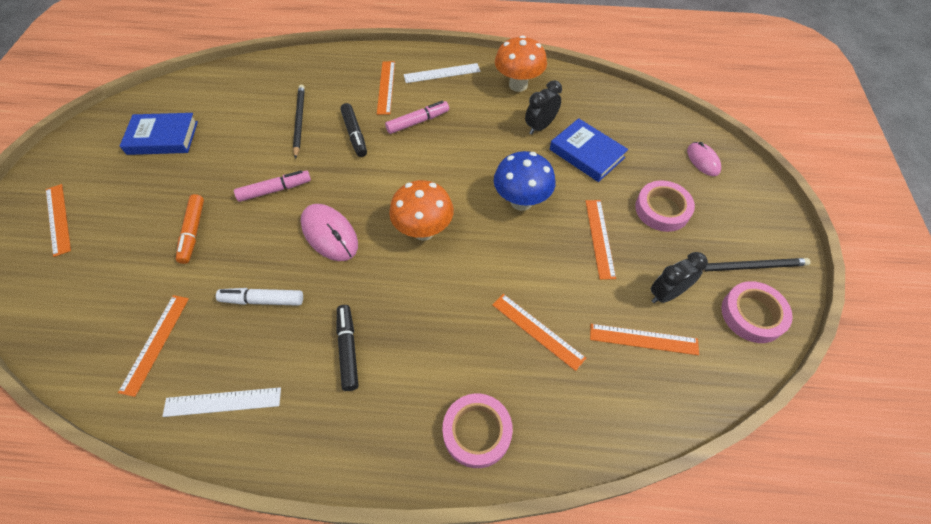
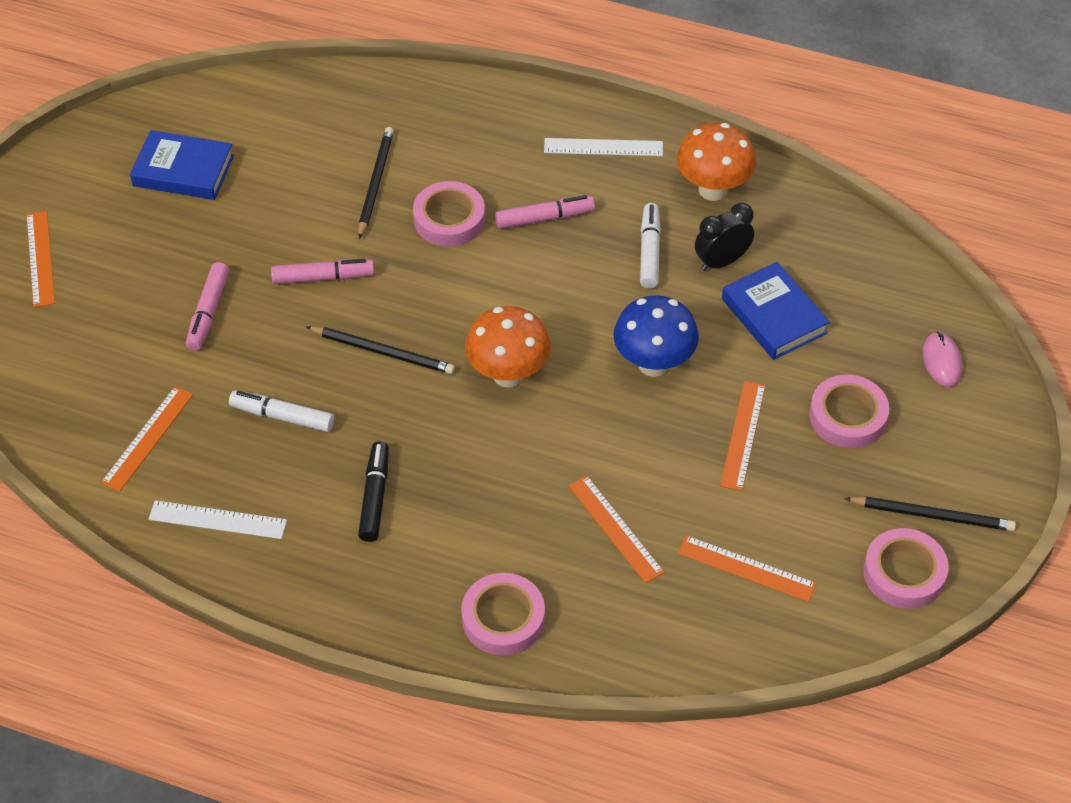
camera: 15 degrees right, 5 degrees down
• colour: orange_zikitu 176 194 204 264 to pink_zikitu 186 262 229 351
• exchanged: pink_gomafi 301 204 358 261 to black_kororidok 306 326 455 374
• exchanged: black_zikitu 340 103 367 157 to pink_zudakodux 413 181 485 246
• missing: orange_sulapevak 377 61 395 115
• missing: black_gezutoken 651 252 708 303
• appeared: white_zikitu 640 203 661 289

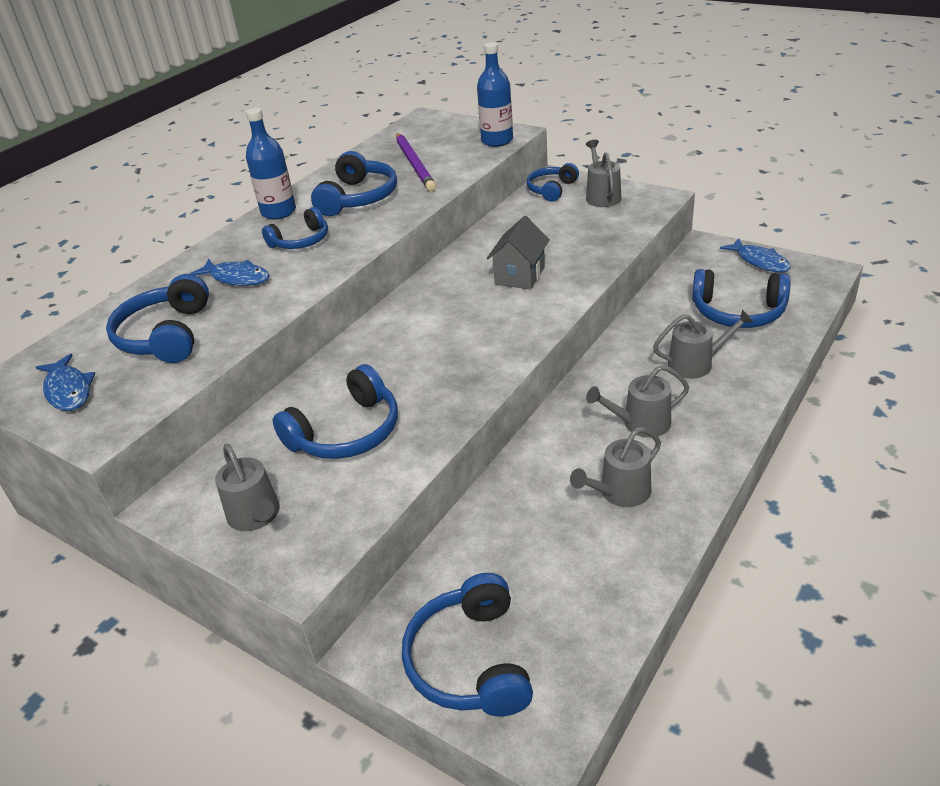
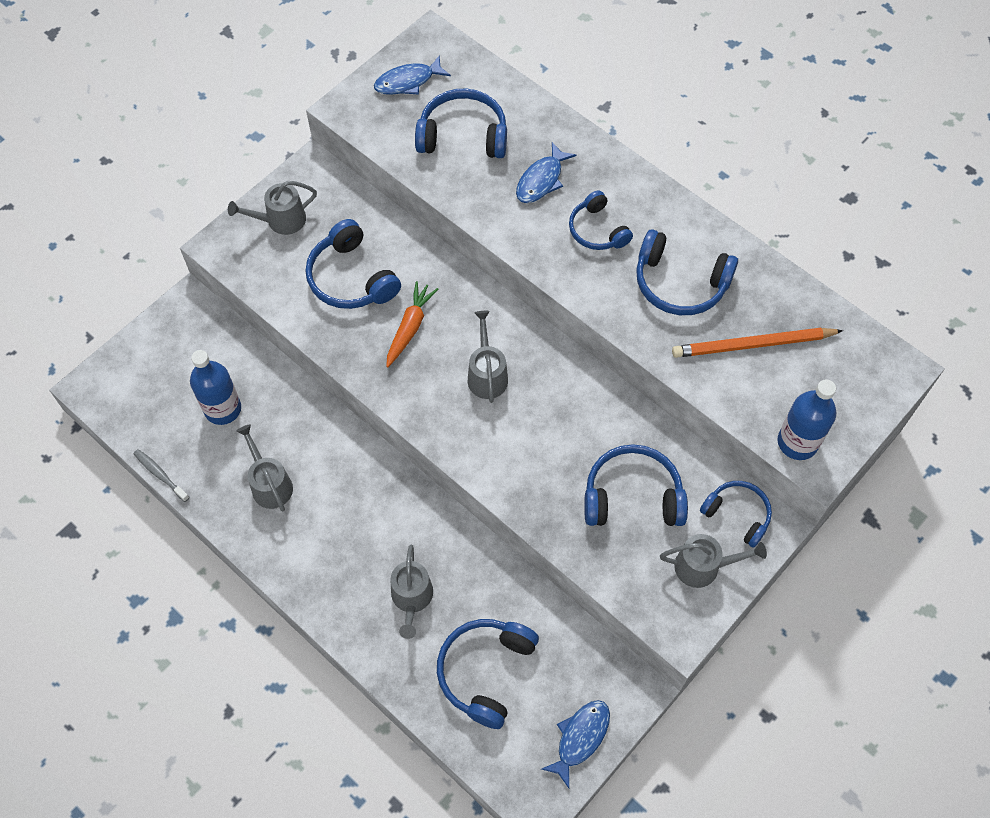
camera: 95 degrees right, 25 degrees up
• relocated: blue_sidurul 246 108 296 220 to 190 350 241 425
• colour: purple_kororidok 396 133 436 191 to orange_kororidok 672 328 843 358
• relocated: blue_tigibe 402 573 533 717 to 584 444 688 526
• missing: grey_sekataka 487 216 550 289
• relocated: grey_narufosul 586 365 689 438 to 468 311 508 403
• spun: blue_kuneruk 720 238 791 272 = 541 700 610 788 150 degrees clockwise
• appeared: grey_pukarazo 133 449 190 502
• appeared: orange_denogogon 386 281 438 367

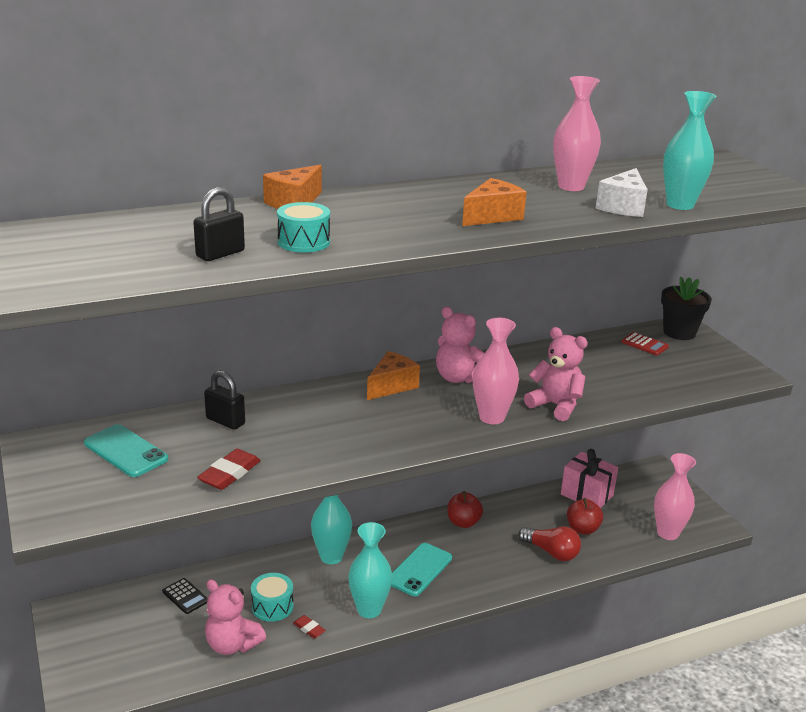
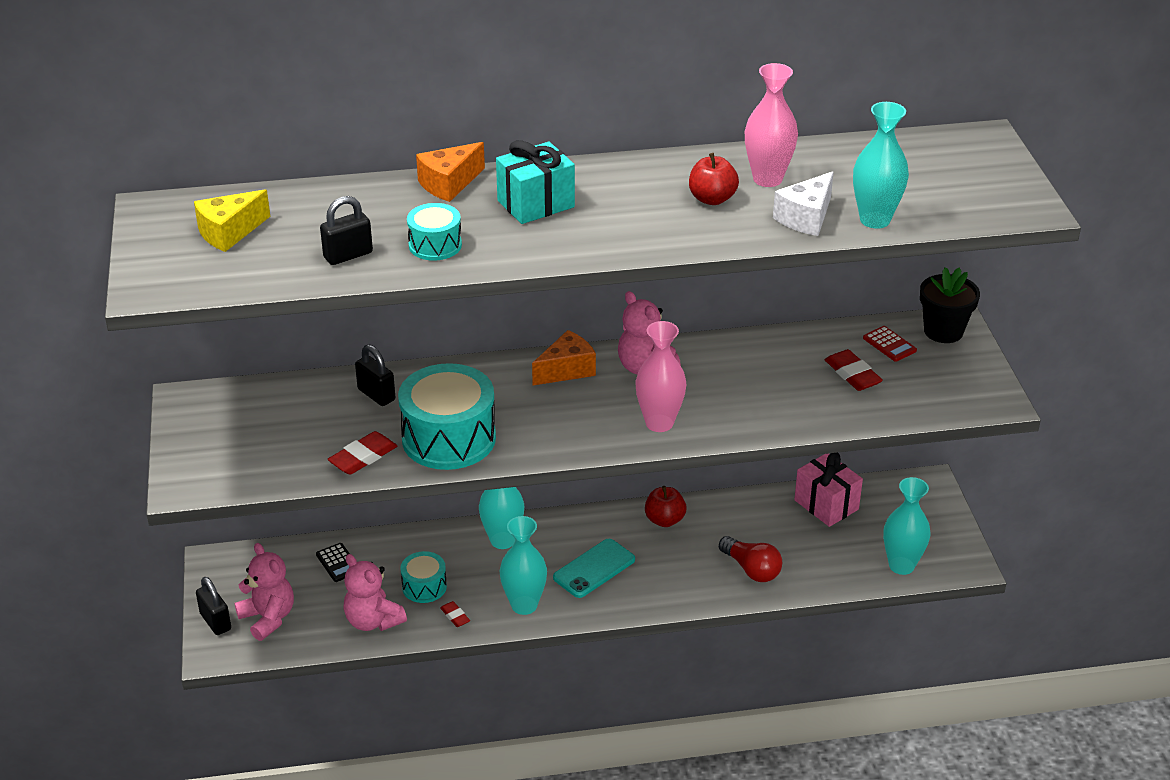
camera: 15 degrees right, 10 degrees up
• missing: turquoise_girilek 84 424 168 477
• missing: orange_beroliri 462 178 526 226
• relocated: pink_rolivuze 524 327 588 421 to 235 543 294 641
• relocated: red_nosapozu 567 498 603 535 to 689 153 739 205
• colour: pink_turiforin 654 453 696 540 to turquoise_turiforin 883 477 931 575
• appeared: yellow_beroliri 194 189 270 252
• appeared: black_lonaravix 196 577 231 635
• appeared: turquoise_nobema 398 363 496 470
• appeared: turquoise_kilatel 496 140 575 224
• appeared: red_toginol 825 349 883 391

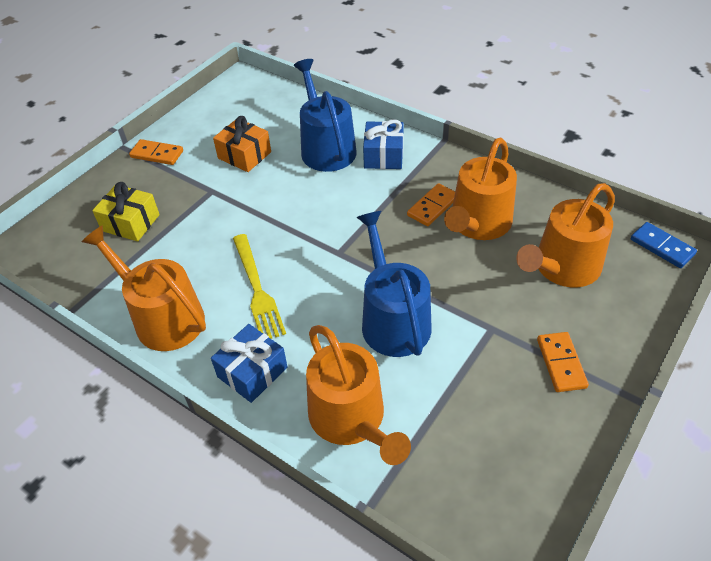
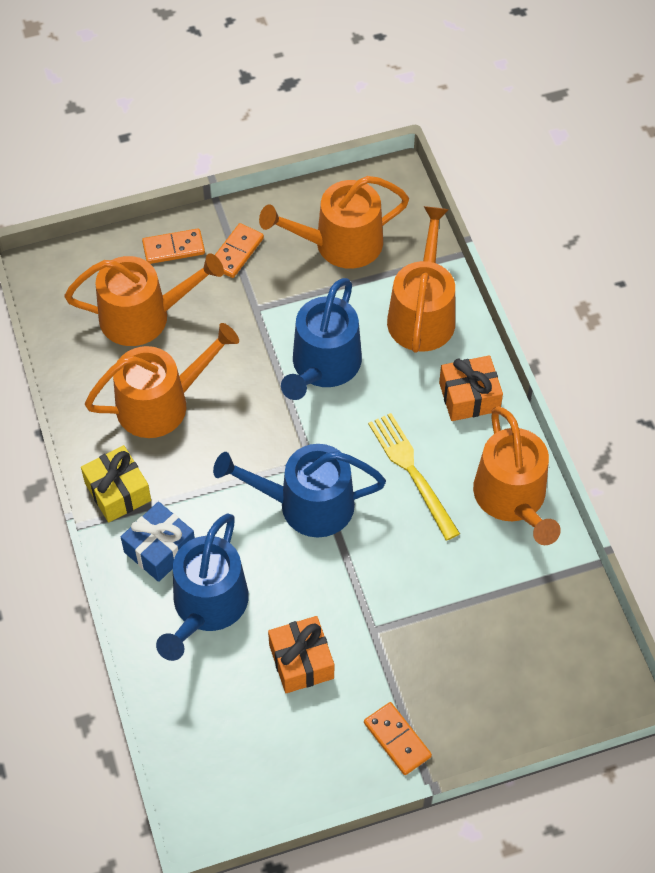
camera: 145 degrees left, 10 degrees up
• relocated: yellow_kilatel 92 182 160 242 to 81 445 151 522
• colour: blue_kilatel 211 324 287 403 to orange_kilatel 439 355 503 421
• spun: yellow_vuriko 233 234 286 339 = 368 413 460 541 45 degrees counterclockwise
• relocated: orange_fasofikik 407 183 455 226 to 142 228 205 264
• missing: blue_fasofikik 631 222 697 268
• appeared: blue_narufosul 213 444 386 537
• appeared: orange_narufosul 259 176 409 269

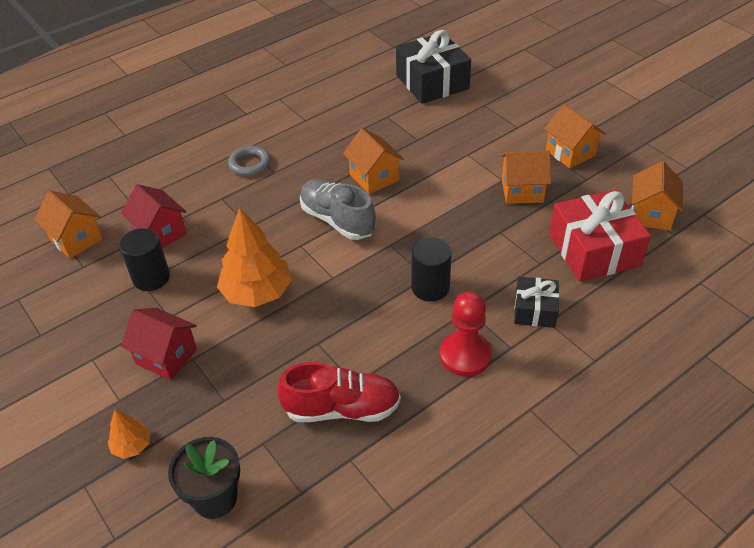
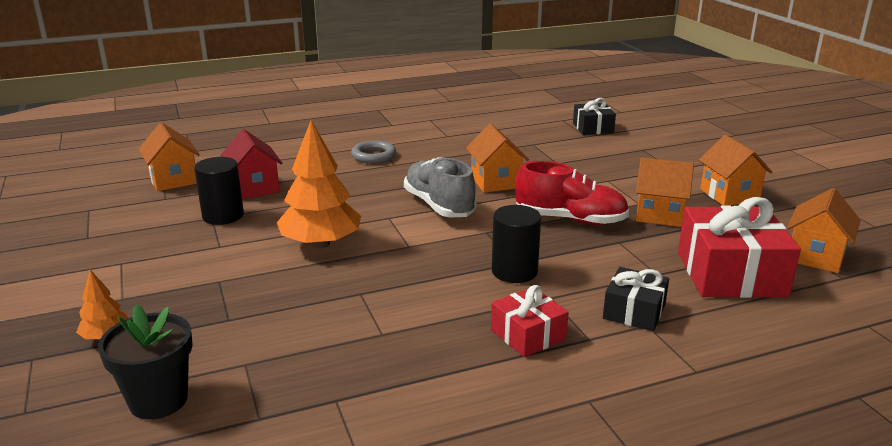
camera: 15 degrees right, 20 degrees down
• missing: red_sekataka 121 308 197 380
• relocated: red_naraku 277 362 401 422 to 515 161 629 225
• size: black_kilatel 396 30 471 104 = 573 98 616 135 x0.56
• exchanged: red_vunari 440 291 492 377 to red_kilatel 491 285 569 357

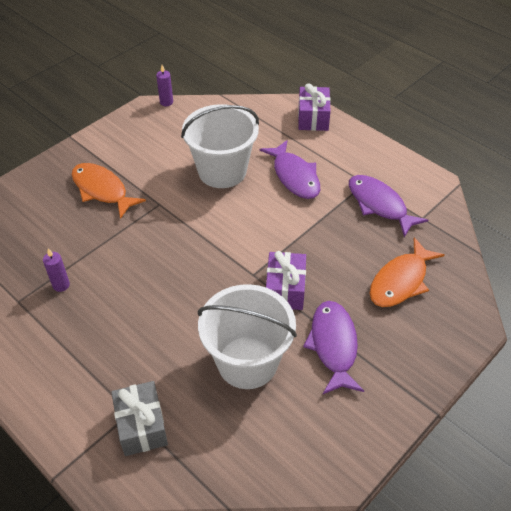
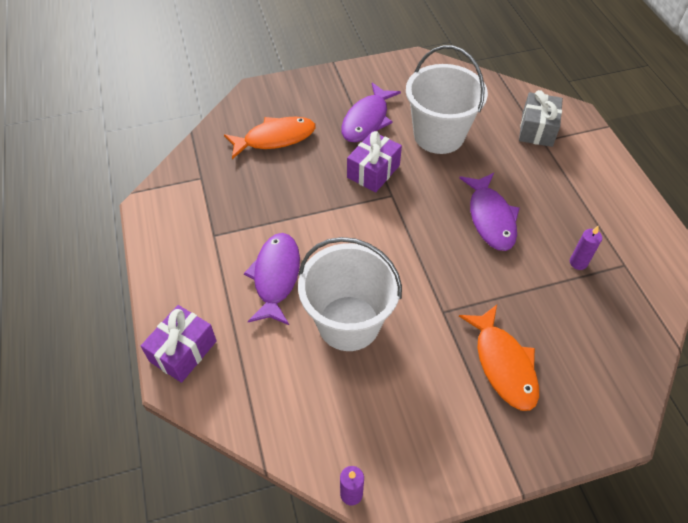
camera: 150 degrees left, 5 degrees up
• relocated: purple_kuneruk 349 175 428 237 to 459 173 520 251

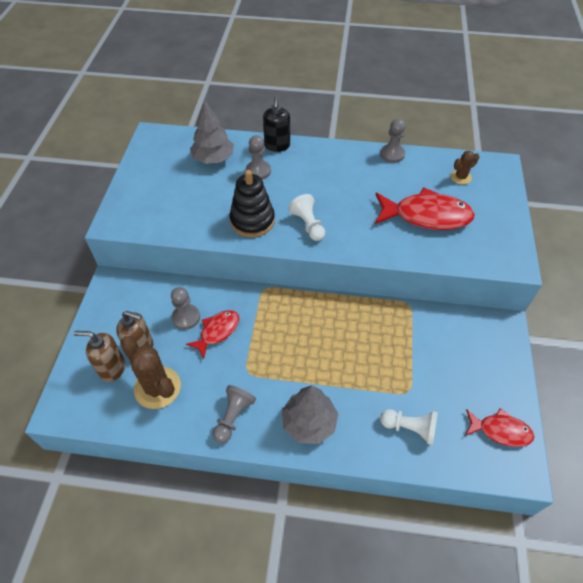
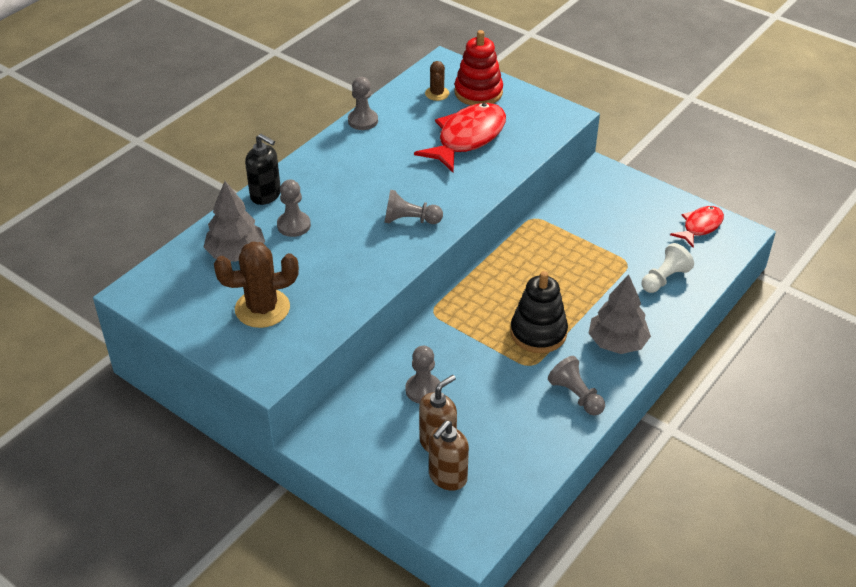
camera: 60 degrees left, 10 degrees down
• relocated: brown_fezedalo 120 336 181 409 to 214 241 299 328
• missing: red_kuneruk 186 310 239 359
• relocated: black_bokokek 229 170 275 237 to 511 271 568 353
• colour: white_vunari 288 194 325 241 to grey_vunari 384 190 443 224
• appeared: red_bokokek 454 30 503 105

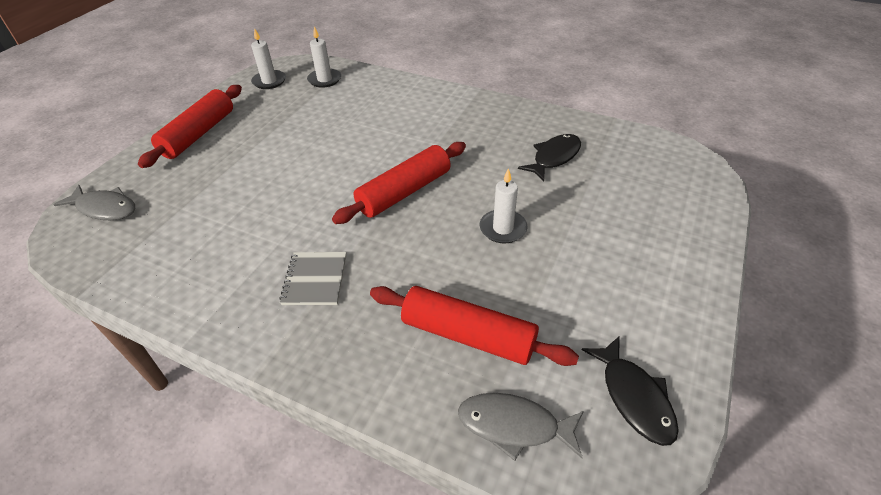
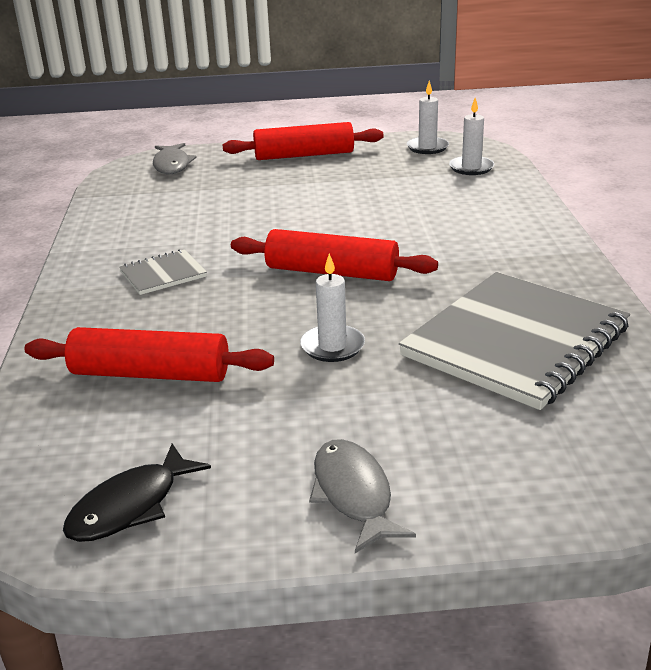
camera: 60 degrees right, 15 degrees down
• spun: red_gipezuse 370 286 579 366 = 24 327 274 382 75 degrees counterclockwise
• relocated: grey_kuneruk 458 393 584 461 to 309 439 416 553
• exchanged: black_kuneruk 518 134 581 181 to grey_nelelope 399 272 630 410

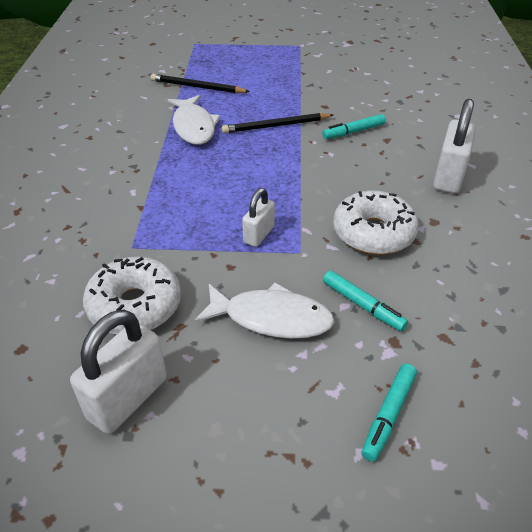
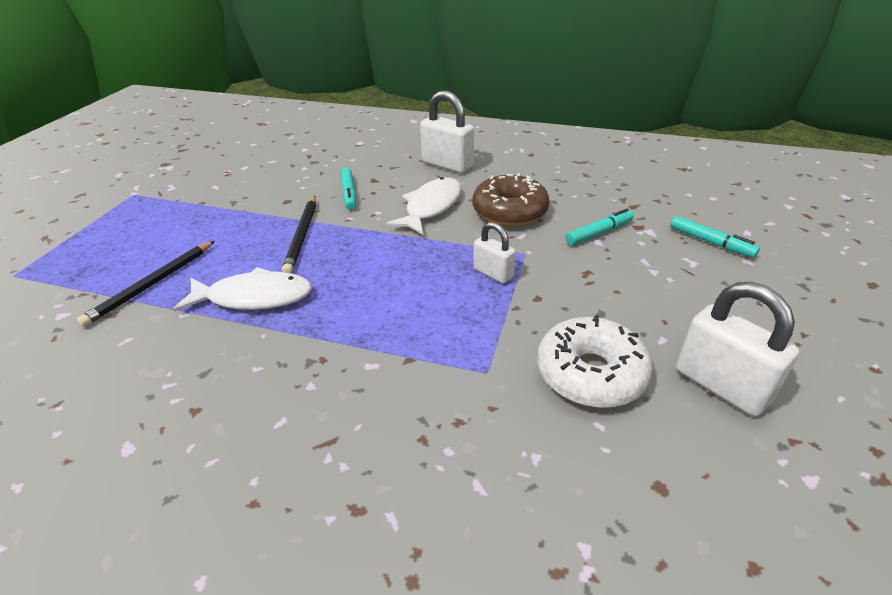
camera: 75 degrees left, 5 degrees down
• relocated: white_kuneruk 194 282 335 339 to 386 177 461 235
• colour: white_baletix 333 191 419 255 to brown_baletix 473 173 550 227

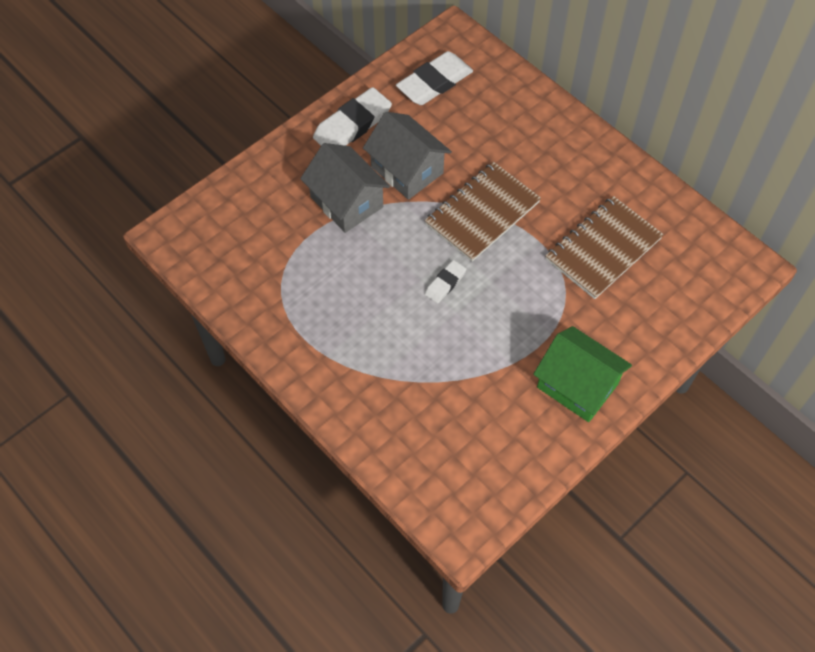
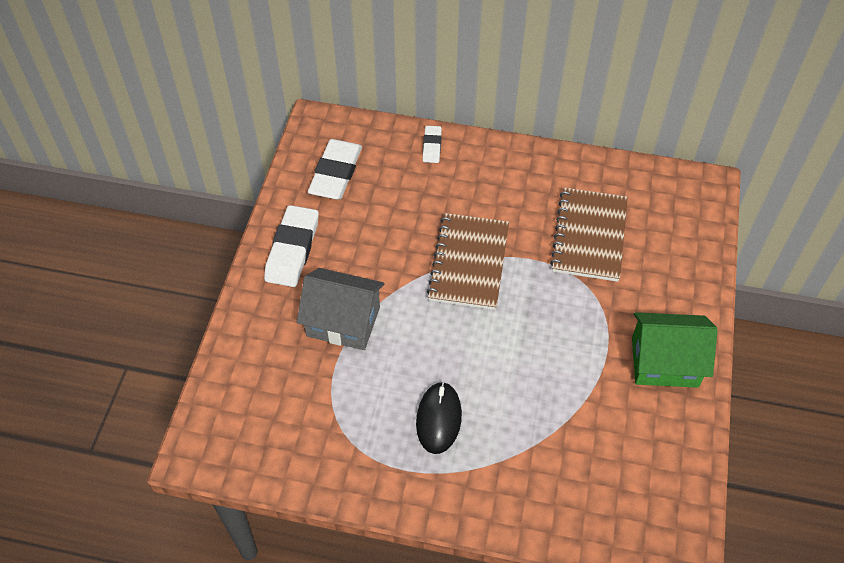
camera: 35 degrees left, 5 degrees down
• missing: grey_sekataka 363 112 452 200
• relocated: white_toginol 425 260 466 304 to 423 126 442 163
• appeared: black_gomafi 416 382 462 454

